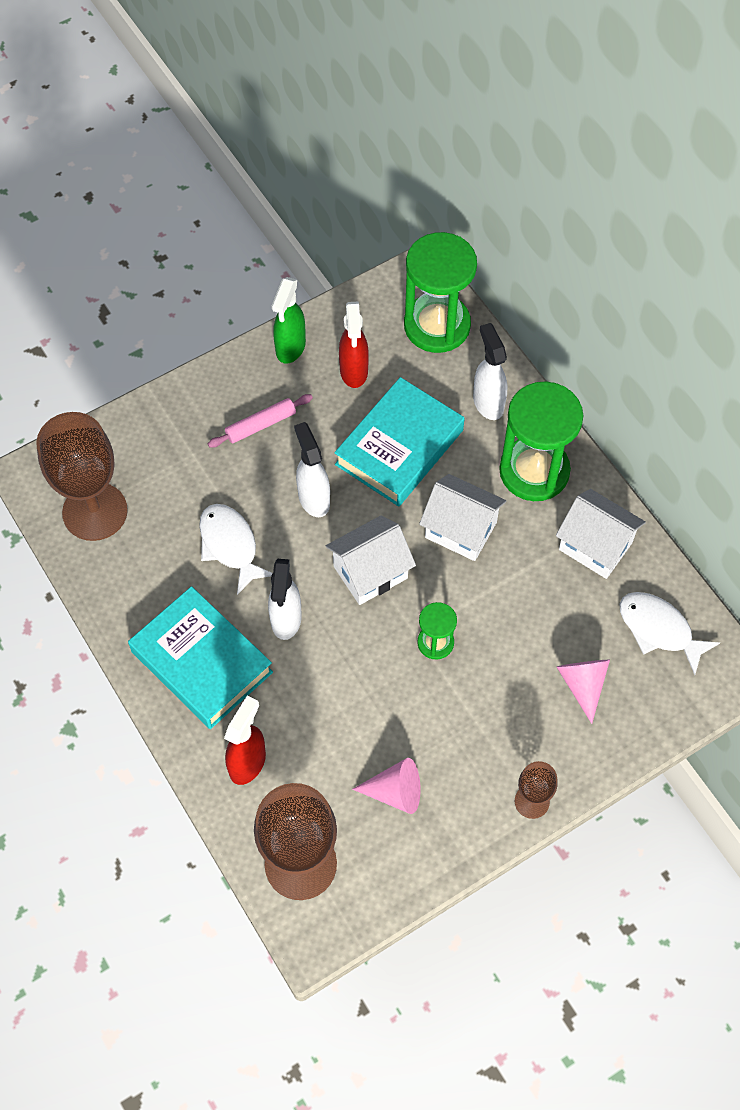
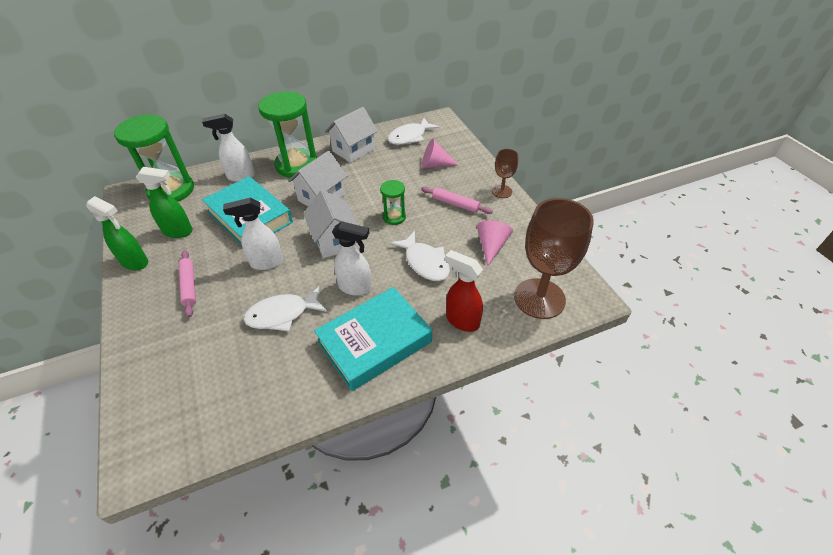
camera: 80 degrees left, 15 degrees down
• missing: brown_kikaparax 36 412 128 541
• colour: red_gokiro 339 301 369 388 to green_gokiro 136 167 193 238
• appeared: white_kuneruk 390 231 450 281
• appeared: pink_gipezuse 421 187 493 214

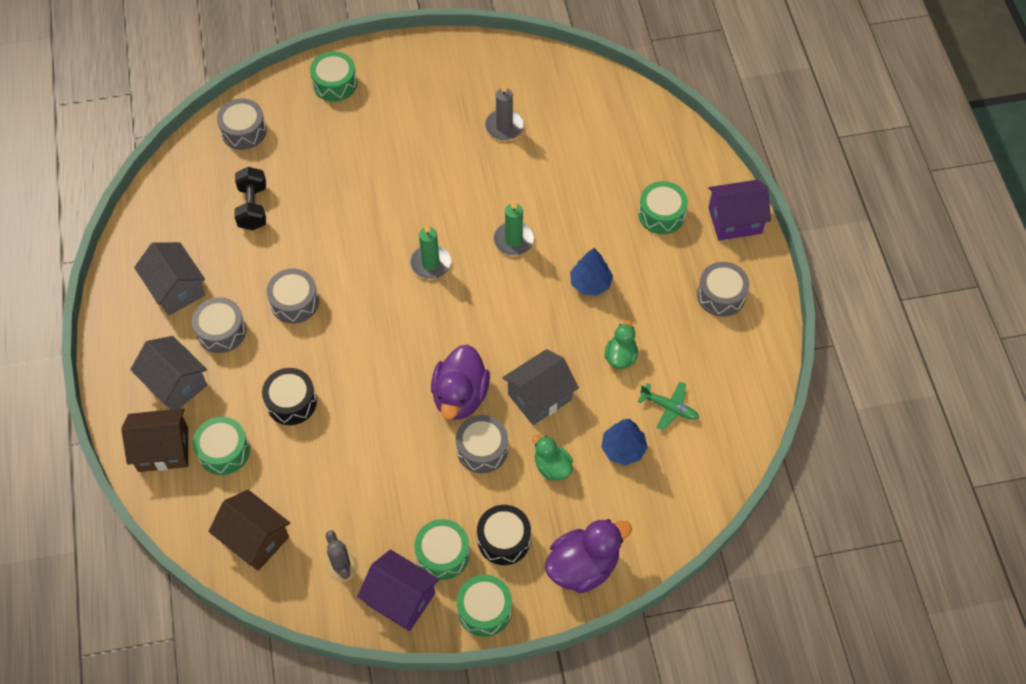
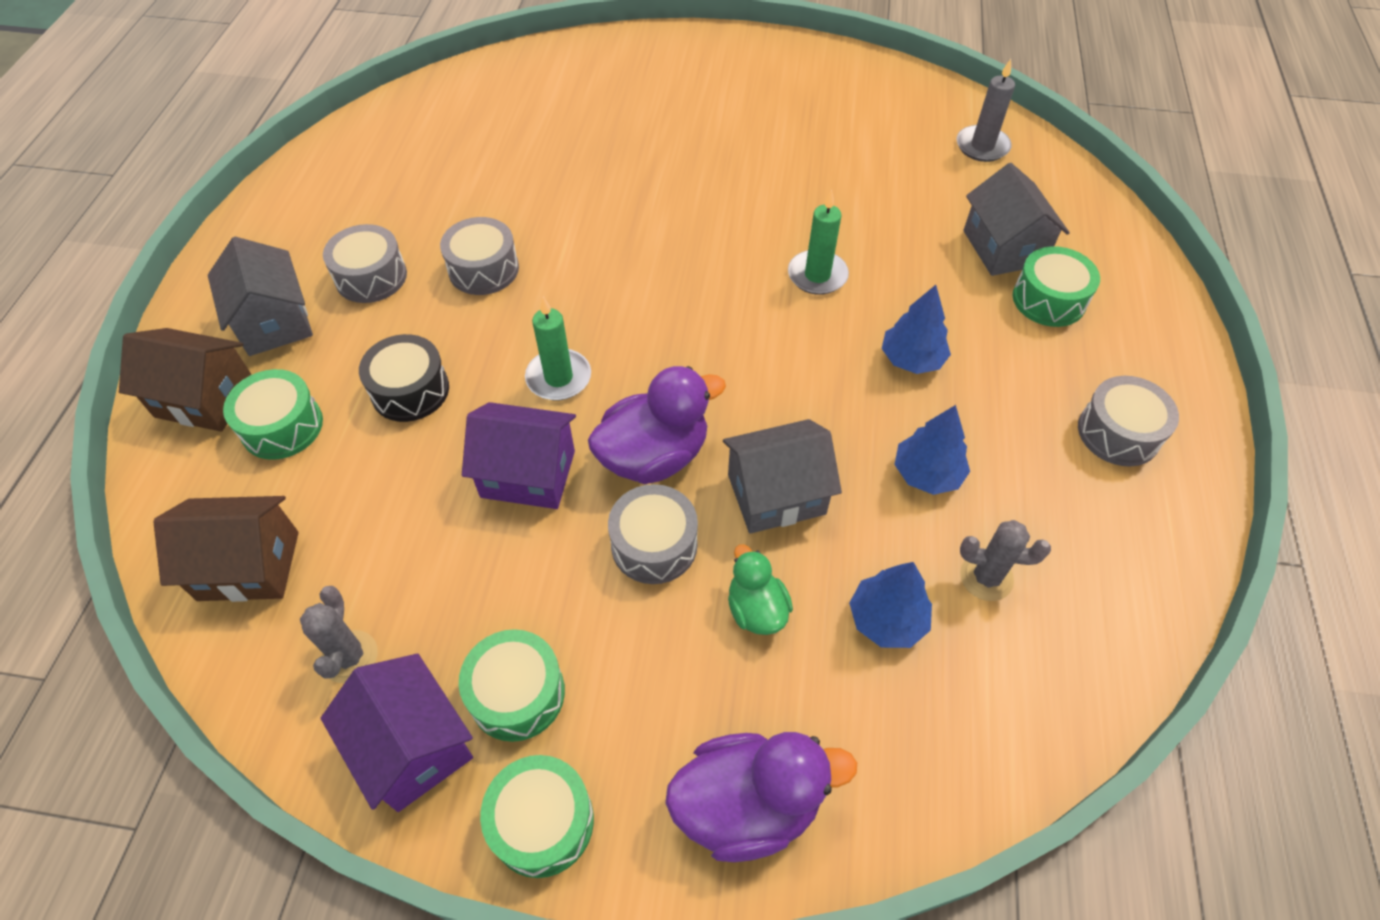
camera: 20 degrees right, 5 degrees down
• relocated: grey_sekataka 134 242 205 315 to 963 163 1070 276
• spun: brown_sekataka 208 490 290 571 = 153 496 299 602 60 degrees counterclockwise
• missing: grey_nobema 217 98 267 150
• missing: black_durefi 234 167 266 231
• missing: green_nobema 310 51 357 102
• relocated: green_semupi 410 224 451 279 to 525 297 591 401
• spun: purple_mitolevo 431 344 490 420 = 588 366 726 484 150 degrees counterclockwise
• missing: black_nobema 477 505 531 565
• relocated: grey_semupi 485 83 524 140 to 957 59 1015 162
• exchanged: green_mitolevo 604 320 638 369 to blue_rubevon 894 405 970 495
• exchanged: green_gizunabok 638 381 699 431 to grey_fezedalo 960 520 1051 601
• relocated: purple_sekataka 708 180 771 240 to 462 402 576 509

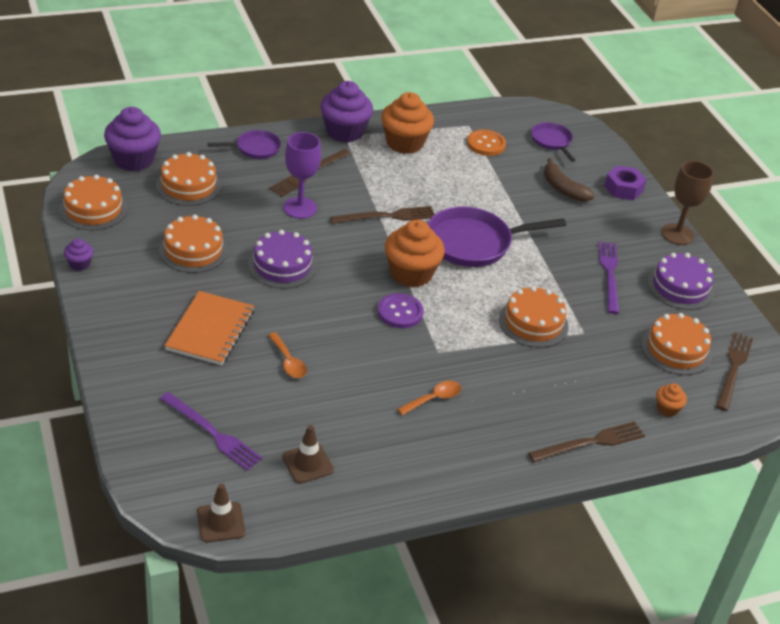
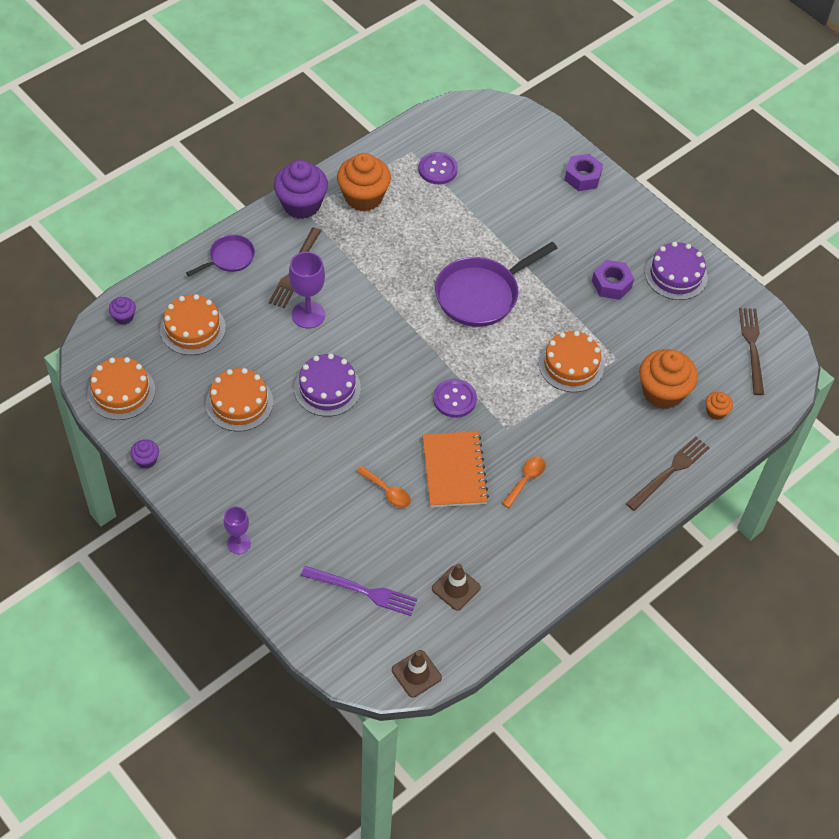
camera: 20 degrees left, 15 degrees up
• size: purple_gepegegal 104 107 161 171 = 109 297 136 325 x0.47
• relocated: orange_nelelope 164 291 254 365 to 422 431 489 507
• missing: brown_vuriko 330 206 434 224
• relocated: orange_gepegegal 385 220 445 287 to 639 349 698 409
• colour: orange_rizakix 467 129 506 156 to purple_rizakix 419 152 458 185
• missing: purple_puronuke 531 122 576 162
• missing: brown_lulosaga 544 158 595 202
• exchanged: purple_vuriko 598 241 619 314 to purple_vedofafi 592 260 634 300
• missing: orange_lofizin 641 313 712 375
• missing: brown_kikaparax 661 161 714 245
• appeared: purple_kikaparax 224 506 251 554

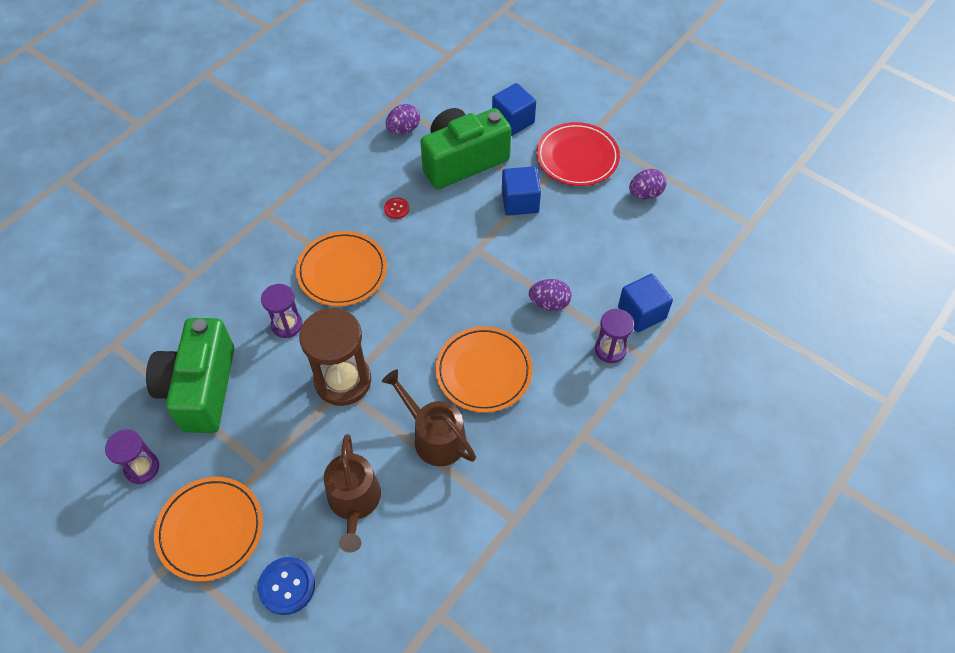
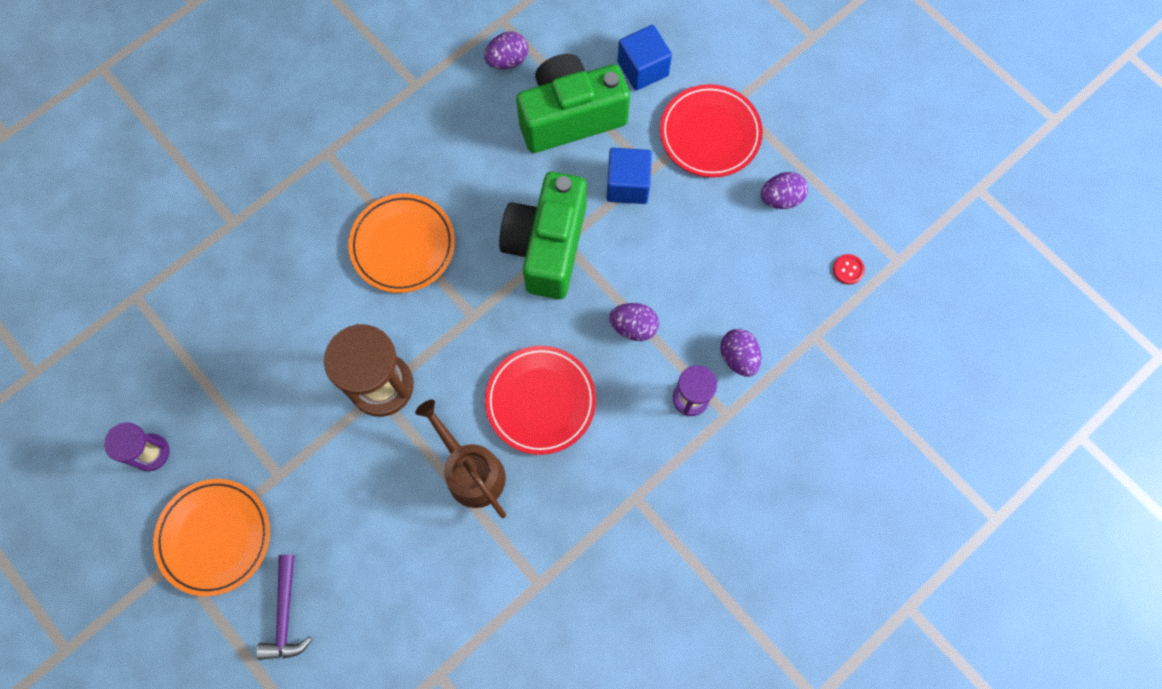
camera: 10 degrees right, 15 degrees up
• relocated: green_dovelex 146 318 234 433 to 499 172 587 299
• exchanged: blue_rizakix 258 557 315 615 to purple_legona 256 555 312 660
• missing: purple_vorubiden 261 284 303 338
• missing: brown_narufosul 324 434 381 553
• relocated: red_rizakix 384 198 409 219 to 833 254 865 284
• colour: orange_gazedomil 435 326 532 413 to red_gazedomil 485 346 596 455
• exchanged: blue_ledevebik 618 274 673 332 to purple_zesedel 720 329 761 377

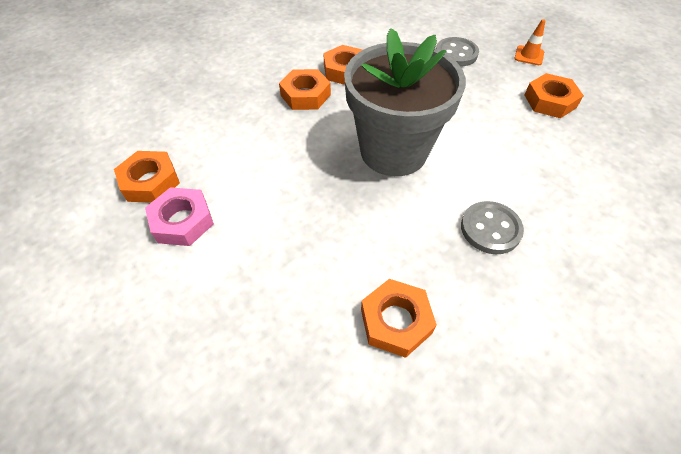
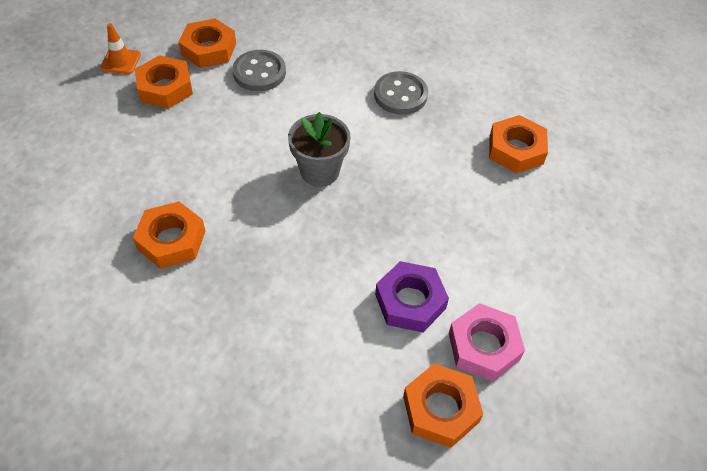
camera: 105 degrees left, 0 degrees up
• relocated: orange_vedofafi 279 69 331 110 to 135 55 193 109
• size: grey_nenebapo 344 28 466 176 = 288 112 350 187 x0.51
• relocated: grey_rizakix 436 37 479 67 to 233 50 286 91
• appeared: purple_vedofafi 375 261 449 333

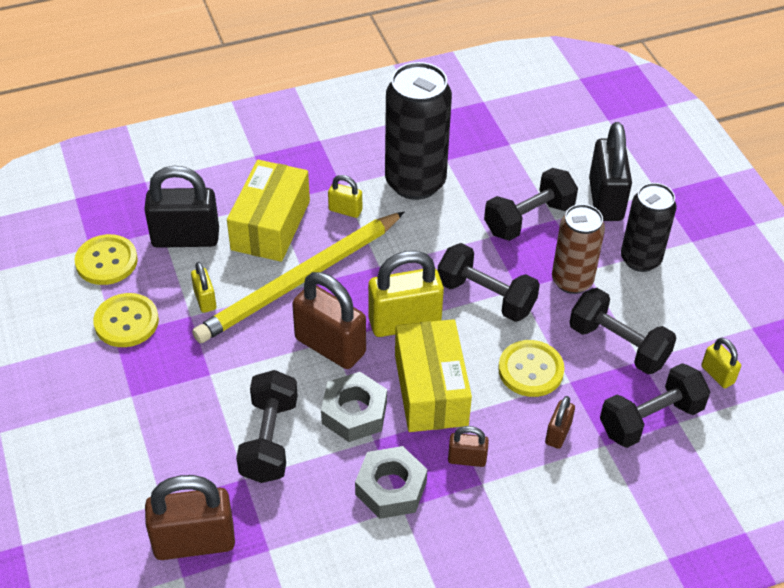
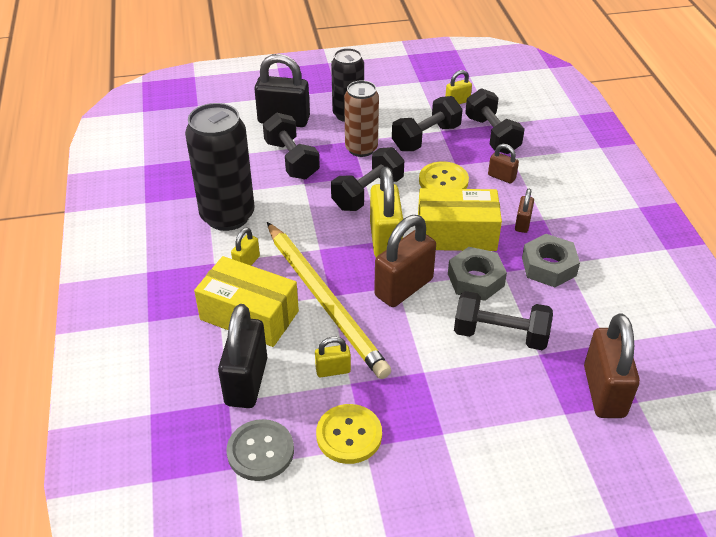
camera: 80 degrees left, 5 degrees down
• colour: yellow_rizakix 75 234 138 285 to grey_rizakix 226 419 294 481

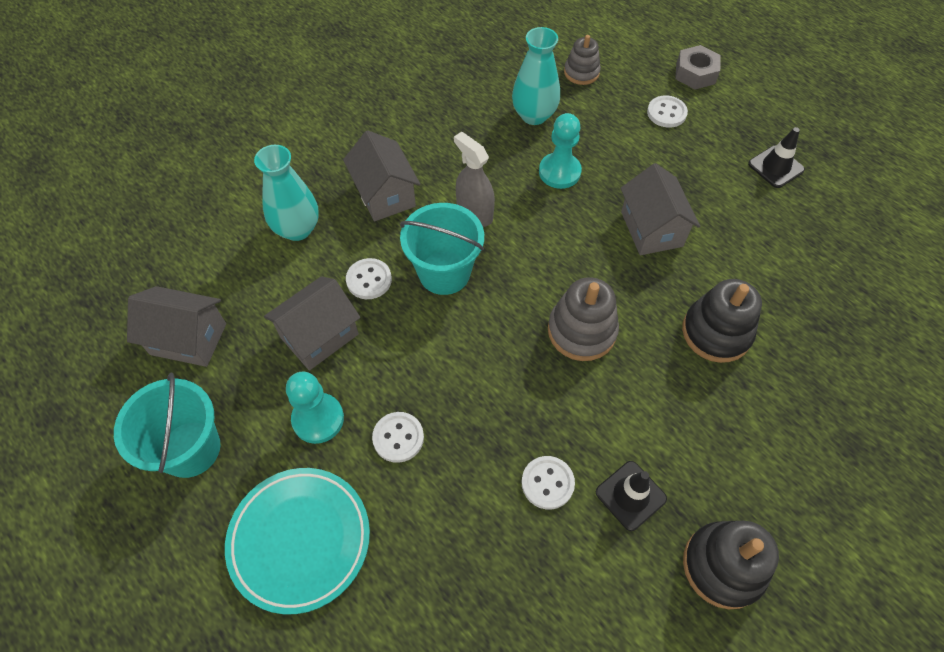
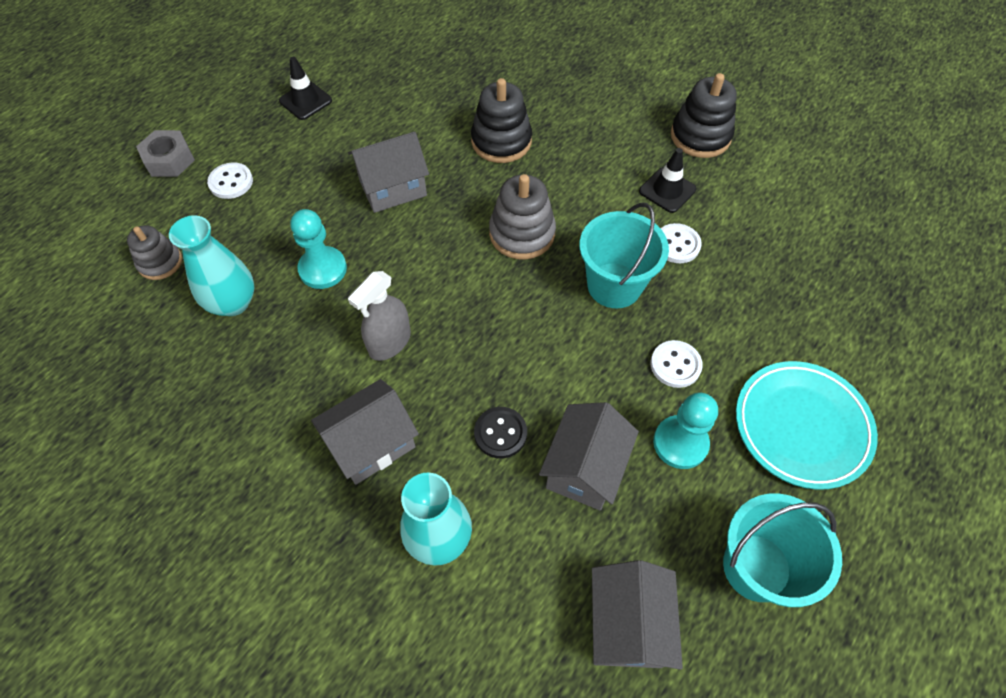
camera: 100 degrees left, 0 degrees up
• spun: grey_sekataka 264 276 360 370 = 539 402 639 510 75 degrees clockwise
• colour: white_rizakix 346 258 392 299 to black_rizakix 474 407 527 458
• relocated: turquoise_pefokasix 400 203 484 295 to 580 203 669 308

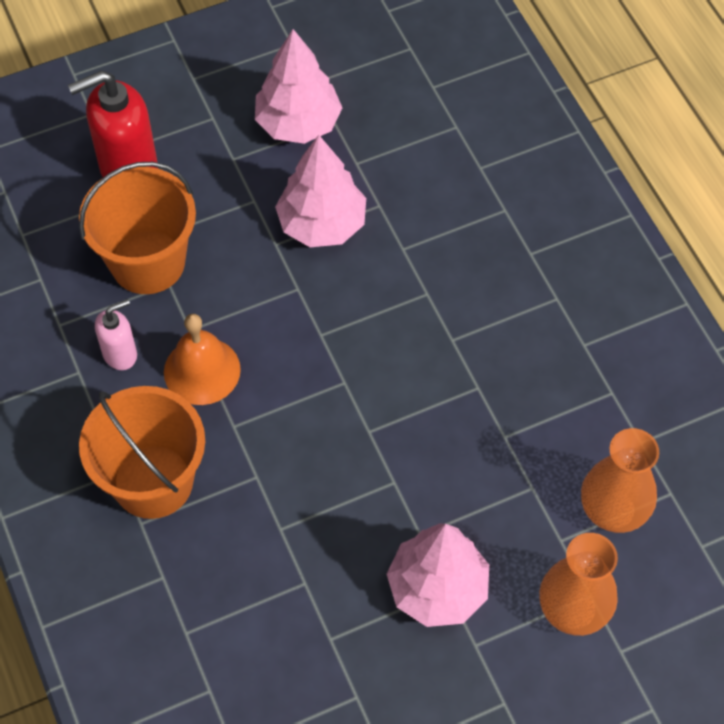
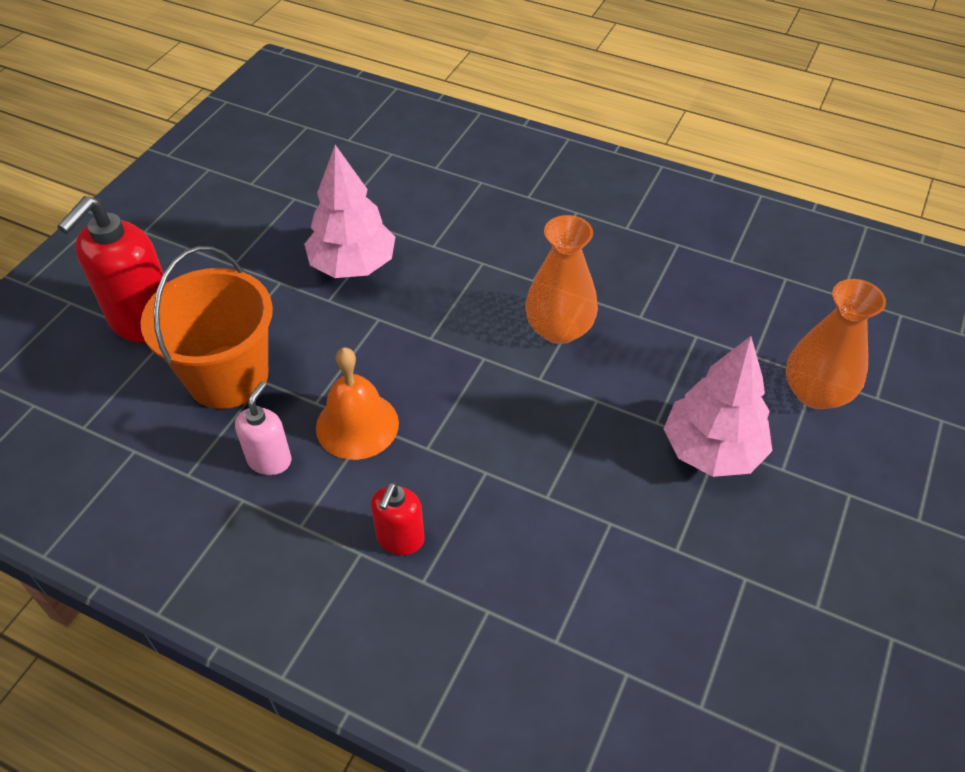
camera: 40 degrees left, 10 degrees down
• exchanged: orange_pefokasix 79 386 205 519 to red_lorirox 371 482 425 555
• missing: pink_rubevon 255 29 342 144
• relocated: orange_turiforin 581 428 659 533 to 525 215 598 344

